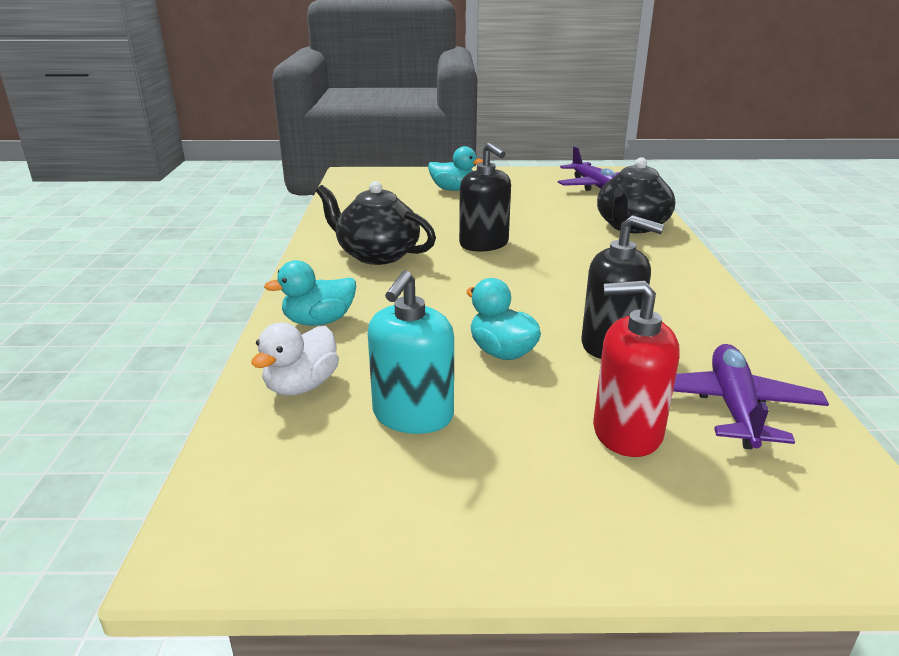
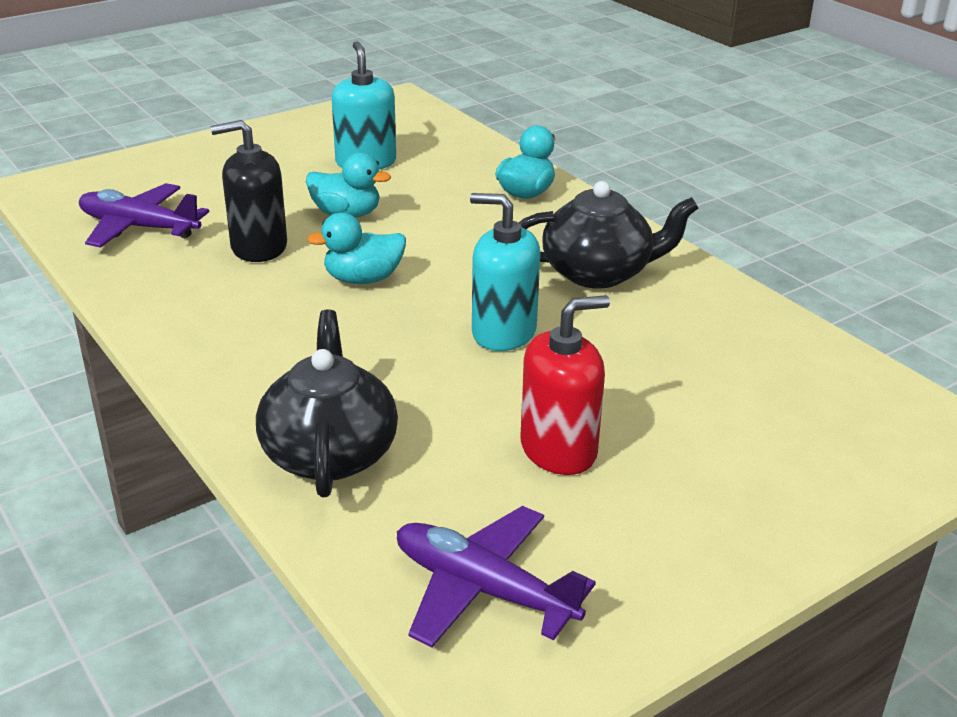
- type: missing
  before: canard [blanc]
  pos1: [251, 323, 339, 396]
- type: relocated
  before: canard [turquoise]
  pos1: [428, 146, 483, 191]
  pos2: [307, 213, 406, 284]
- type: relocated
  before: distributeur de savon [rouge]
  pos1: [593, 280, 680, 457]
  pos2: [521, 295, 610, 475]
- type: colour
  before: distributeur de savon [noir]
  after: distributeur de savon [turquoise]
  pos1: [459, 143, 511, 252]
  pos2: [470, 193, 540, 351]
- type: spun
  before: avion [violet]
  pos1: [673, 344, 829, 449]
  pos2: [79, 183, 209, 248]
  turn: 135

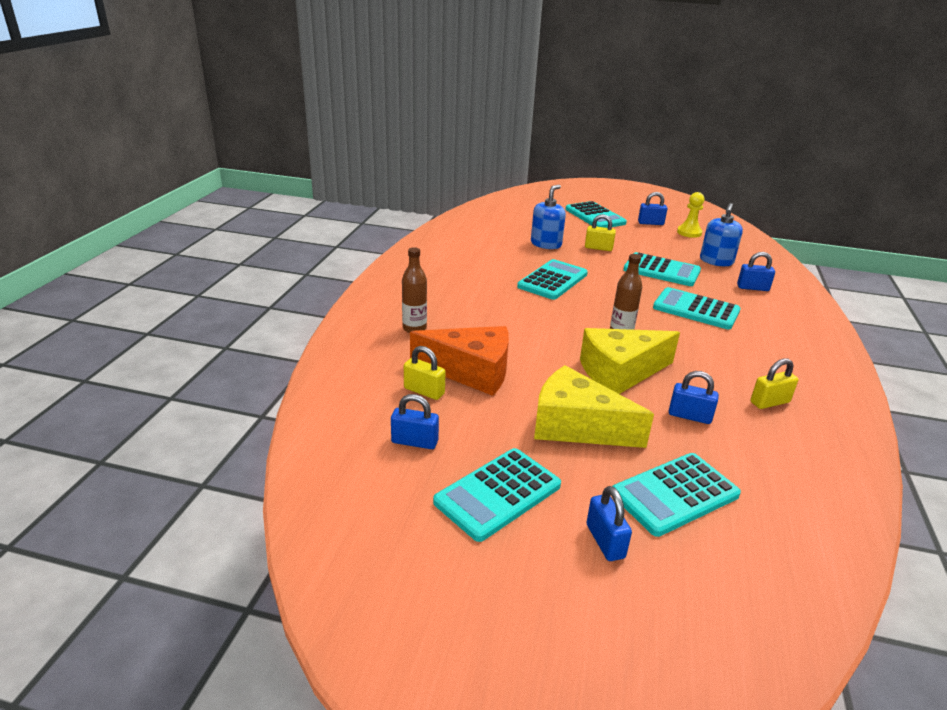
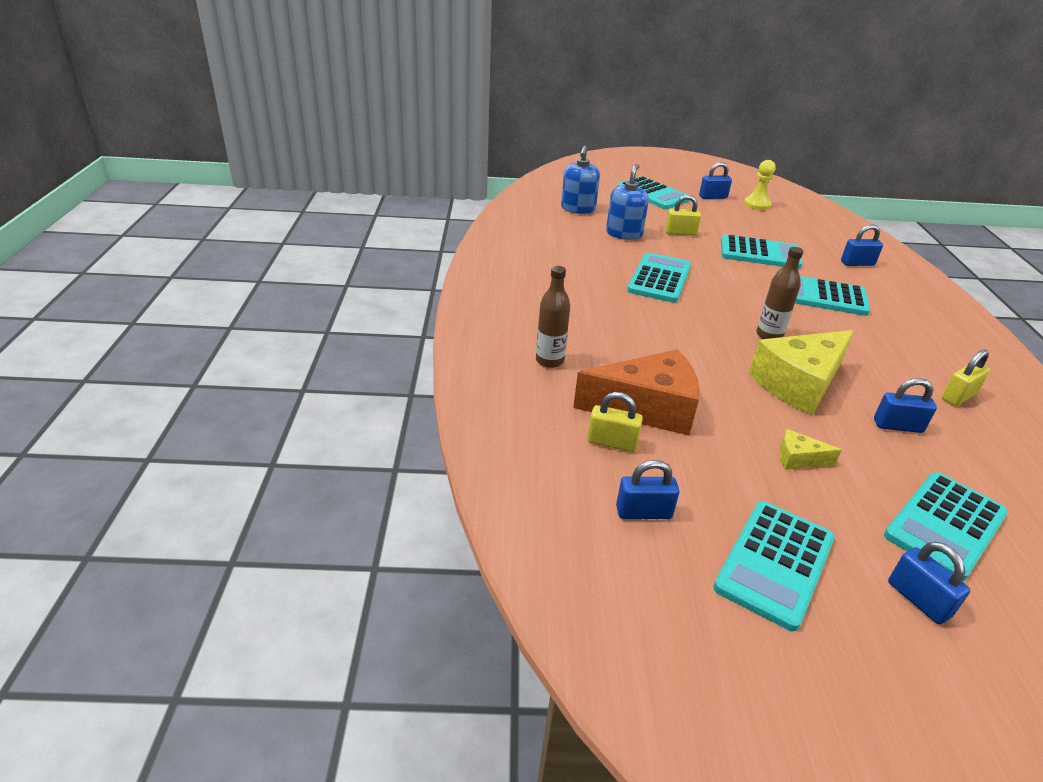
- type: relocated
  before: distributeur de savon [bleu]
  pos1: [700, 203, 743, 266]
  pos2: [561, 146, 600, 214]
- type: size
  before: fromage [jaune]
  pos1: [534, 365, 654, 448]
  pos2: [779, 429, 842, 470]
  scale: 0.44

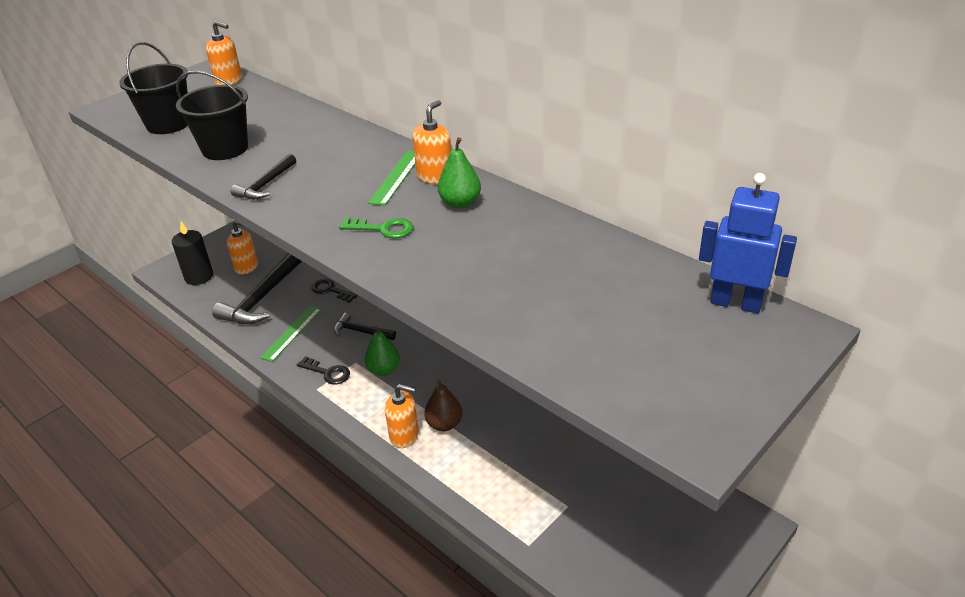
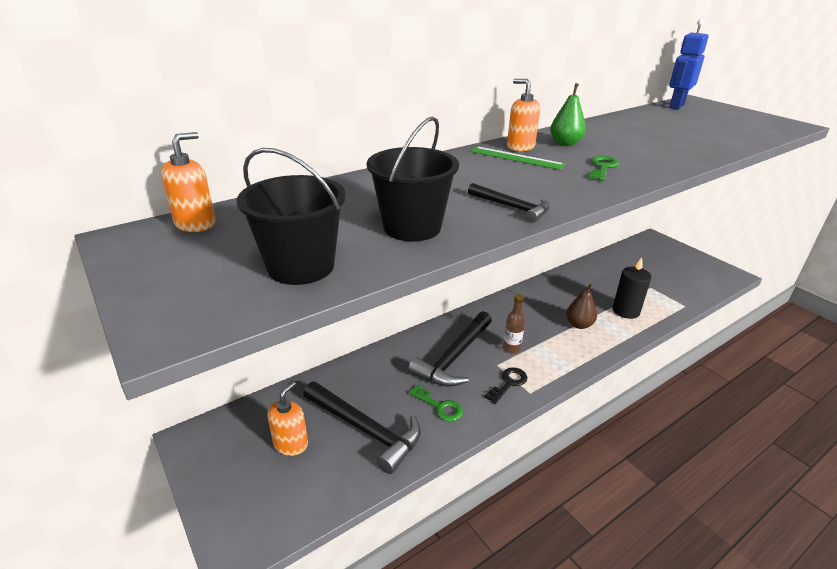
- type: missing
  before: clé [noir]
  pos1: [311, 279, 357, 303]
- type: missing
  before: distributeur de savon [orange]
  pos1: [385, 384, 419, 448]
- type: relocated
  before: bougie [noir]
  pos1: [172, 222, 213, 285]
  pos2: [613, 257, 652, 319]
- type: exchanged
  before: règle [vert]
  after: clé [vert]
  pos1: [260, 306, 322, 362]
  pos2: [409, 385, 463, 421]
- type: exchanged
  before: poire [vert]
  after: bouteille [marron]
  pos1: [364, 326, 400, 376]
  pos2: [503, 294, 525, 354]
- type: size
  before: marteau [noir]
  pos1: [334, 313, 396, 340]
  pos2: [408, 311, 492, 387]
  scale: 1.85

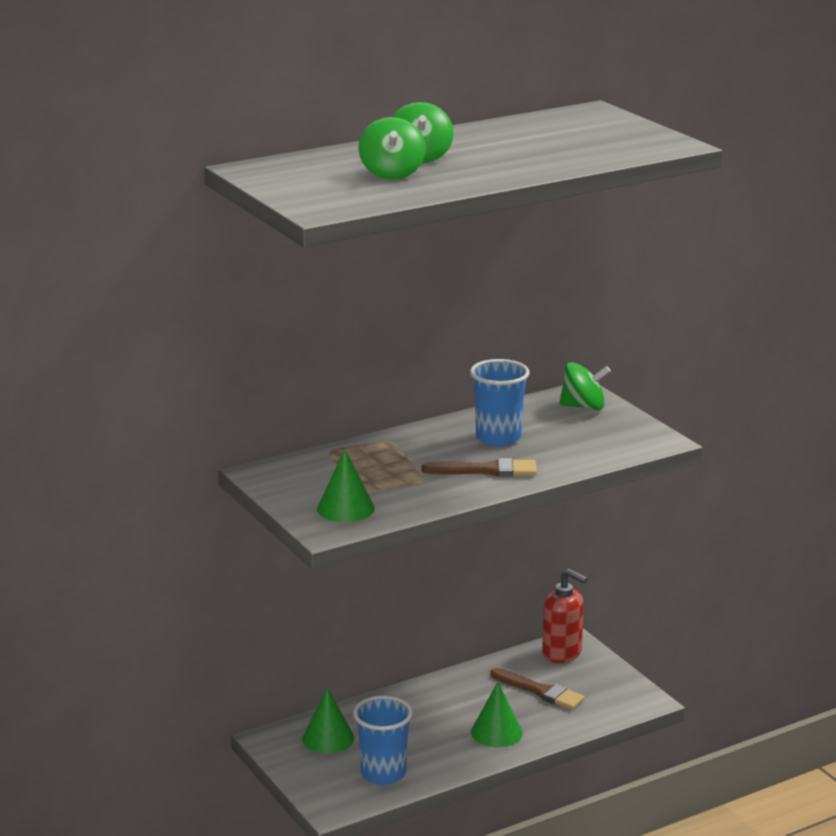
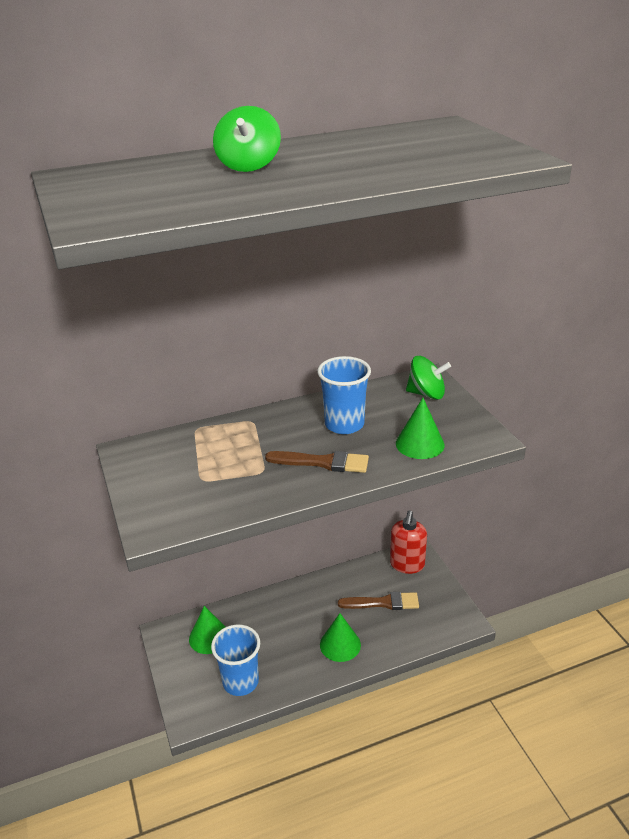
- type: missing
  before: toupie [vert]
  pos1: [359, 117, 426, 180]
- type: relocated
  before: cône [vert]
  pos1: [317, 449, 375, 522]
  pos2: [396, 398, 445, 459]
- type: spun
  before: pinceau [marron]
  pos1: [490, 668, 585, 710]
  pos2: [338, 592, 419, 610]
  turn: -45
- type: spun
  before: distributeur de savon [rouge]
  pos1: [542, 569, 588, 663]
  pos2: [390, 510, 427, 574]
  turn: 60

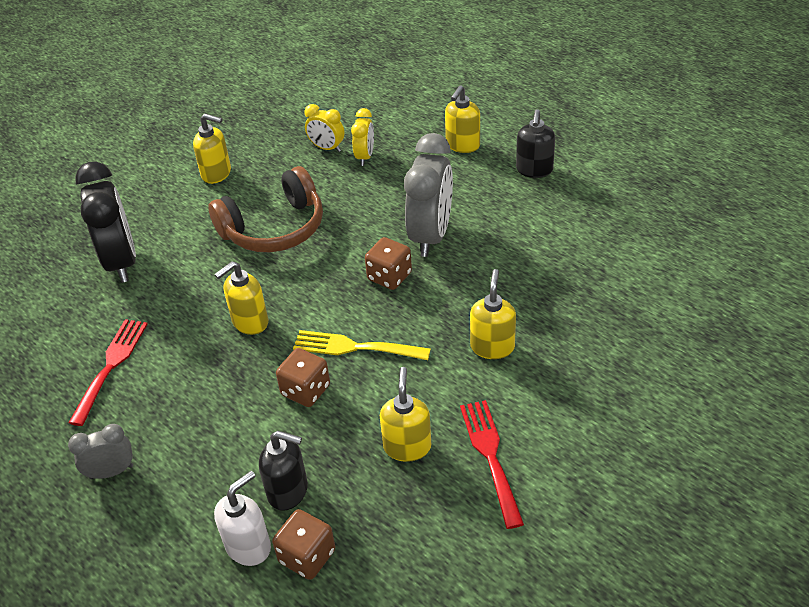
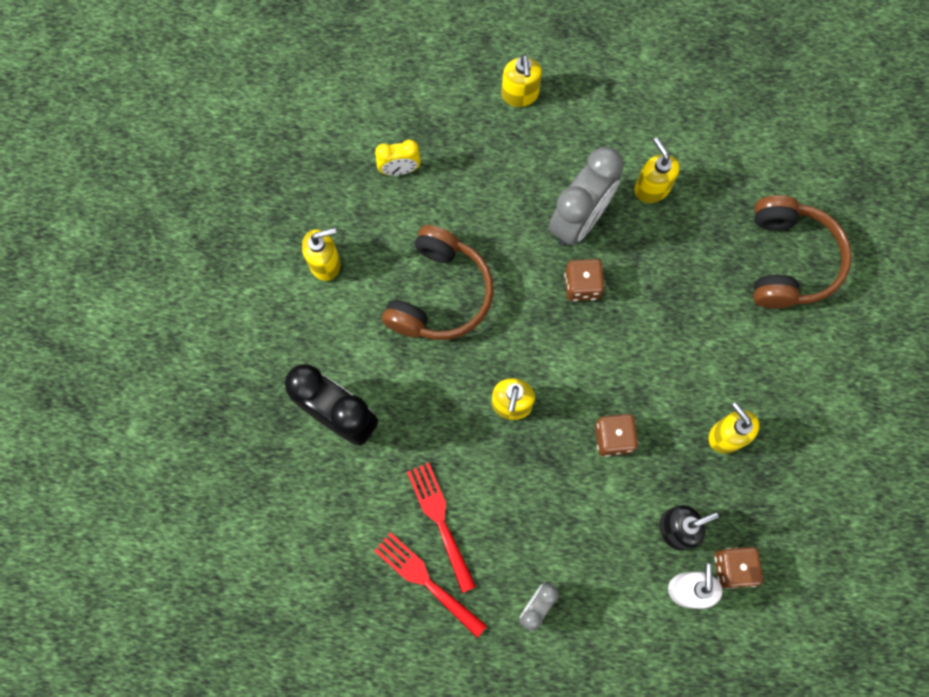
- type: missing
  before: fourchette [jaune]
  pos1: [293, 330, 431, 360]
- type: missing
  before: réveil [jaune]
  pos1: [351, 108, 374, 166]
- type: missing
  before: distributeur de savon [noir]
  pos1: [516, 109, 555, 178]
- type: appeared
  after: casque audio [marron]
  pos2: [753, 195, 852, 308]
- type: relocated
  before: fourchette [rouge]
  pos1: [460, 400, 524, 529]
  pos2: [374, 532, 487, 638]
- type: relocated
  before: distributeur de savon [jaune]
  pos1: [470, 269, 516, 359]
  pos2: [634, 137, 680, 203]
- type: spun
  before: réveil [gris]
  pos1: [404, 133, 453, 257]
  pos2: [549, 147, 624, 246]
  turn: 60

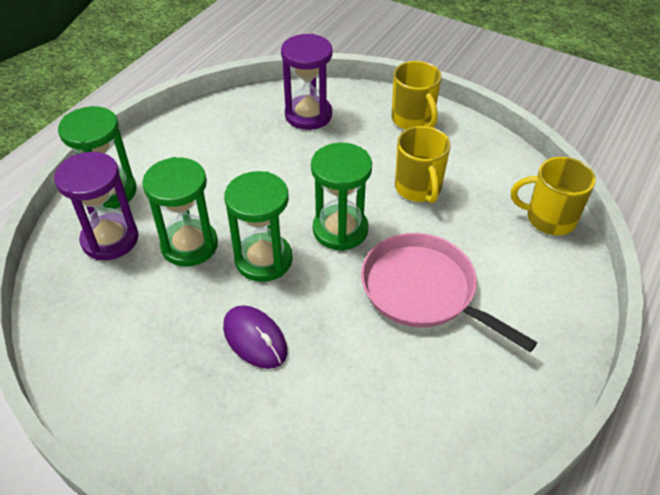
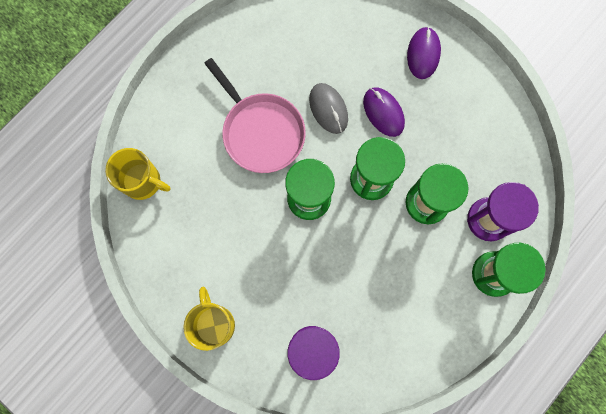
- type: missing
  before: tasse [jaune]
  pos1: [395, 126, 450, 203]
- type: appeared
  after: souris [gris]
  pos2: [309, 83, 348, 134]
- type: appeared
  after: souris [violet]
  pos2: [407, 27, 441, 79]

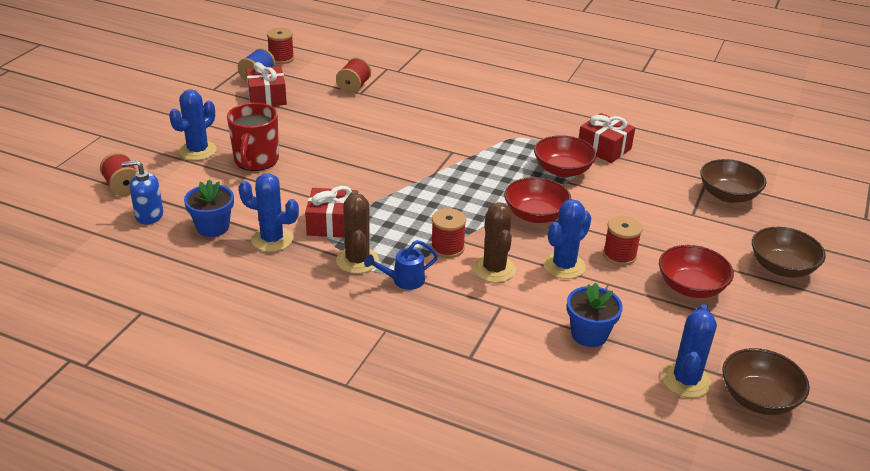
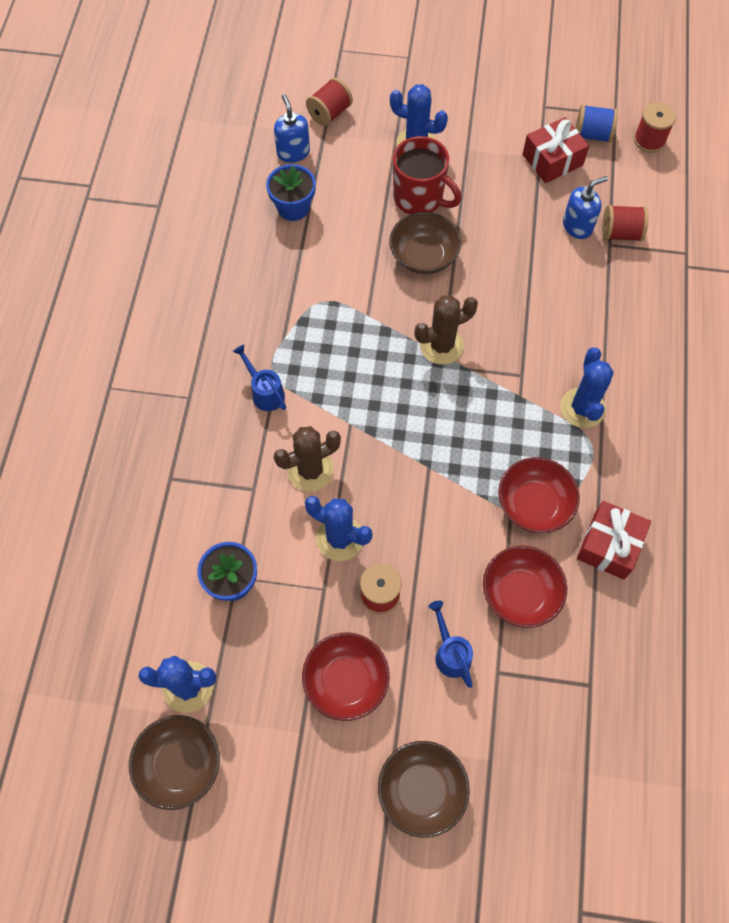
- type: missing
  before: cadeau [rouge]
  pos1: [305, 186, 358, 238]
- type: missing
  before: bobine [rouge]
  pos1: [431, 208, 466, 258]
- type: appeared
  after: arrosoir [bleu]
  pos2: [429, 601, 473, 688]
- type: appeared
  after: distributeur de savon [bleu]
  pos2: [563, 176, 608, 239]
- type: relocated
  before: cactus [bleu]
  pos1: [238, 173, 299, 252]
  pos2: [560, 348, 614, 428]
- type: relocated
  before: cactus [marron]
  pos1: [336, 191, 379, 274]
  pos2: [414, 295, 478, 365]
- type: relocated
  before: bol [rouge]
  pos1: [504, 177, 571, 223]
  pos2: [483, 546, 567, 628]
- type: relocated
  before: bol [marron]
  pos1: [700, 159, 766, 203]
  pos2: [389, 212, 461, 274]
- type: spun
  before: tasse [rouge]
  pos1: [227, 103, 279, 171]
  pos2: [393, 136, 462, 215]
  turn: -135

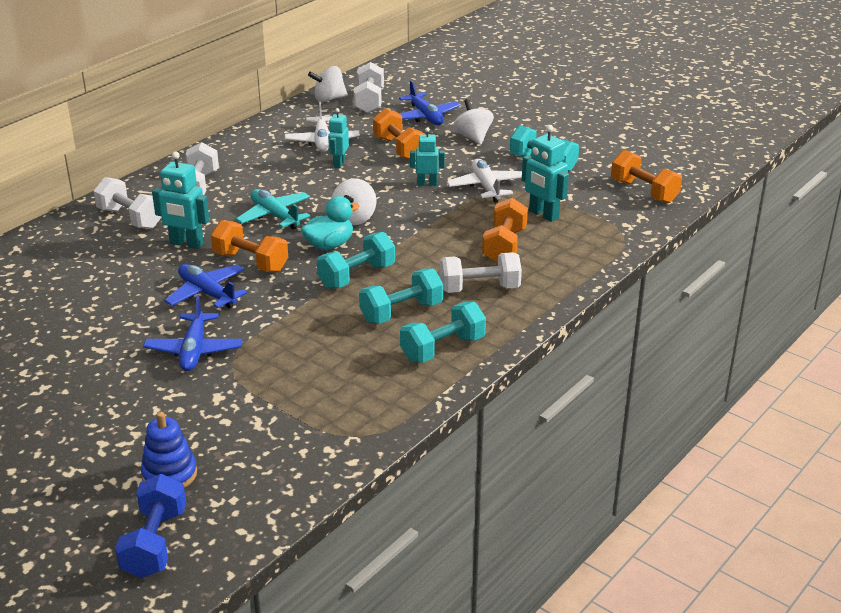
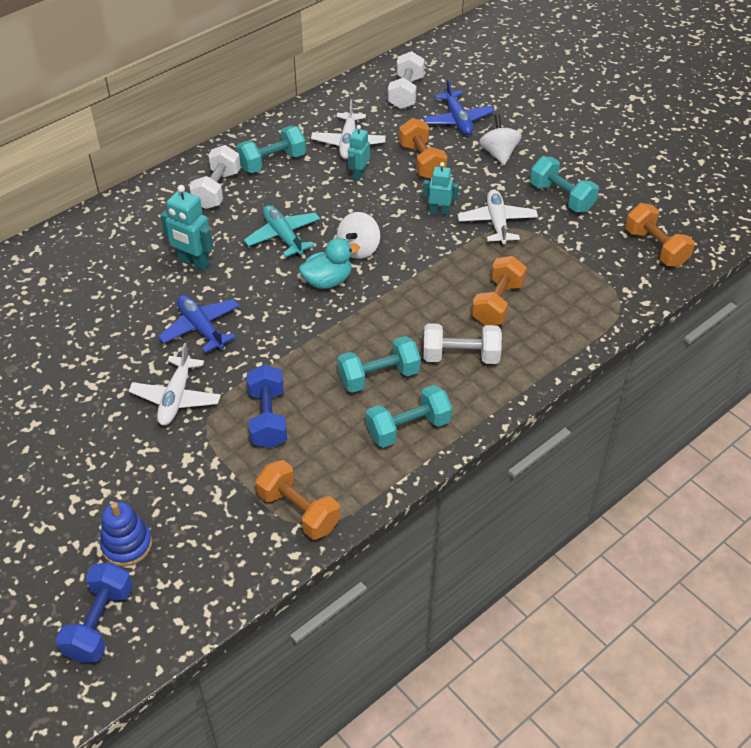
- type: missing
  before: haltère [blanc]
  pos1: [94, 177, 162, 229]
- type: missing
  before: toupie [blanc]
  pos1: [308, 66, 348, 103]
- type: missing
  before: robot [turquoise]
  pos1: [522, 125, 569, 222]
- type: appeared
  after: haltère [bleu]
  pos2: [247, 365, 287, 448]
- type: relocated
  before: haltère [orange]
  pos1: [211, 220, 288, 272]
  pos2: [256, 460, 340, 540]
- type: relocated
  before: haltère [turquoise]
  pos1: [317, 232, 395, 289]
  pos2: [237, 126, 306, 173]
- type: colour
  before: avion [bleu]
  after: avion [blanc]
  pos1: [143, 295, 243, 371]
  pos2: [129, 343, 221, 425]

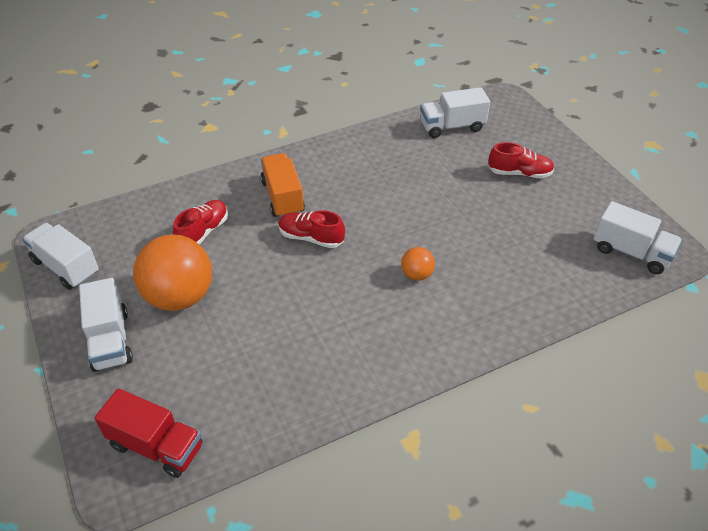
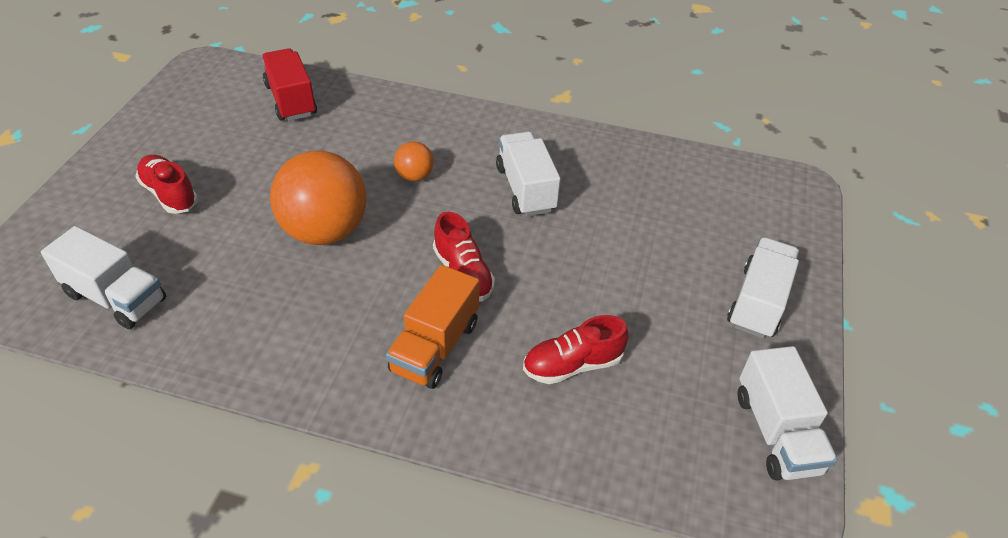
- type: relocated
  before: camion [rouge]
  pos1: [94, 388, 202, 478]
  pos2: [261, 48, 317, 121]
- type: relocated
  before: balle [orange]
  pos1: [133, 234, 212, 311]
  pos2: [270, 151, 367, 245]
- type: relocated
  before: camion [blanc]
  pos1: [594, 201, 682, 274]
  pos2: [496, 131, 561, 216]

